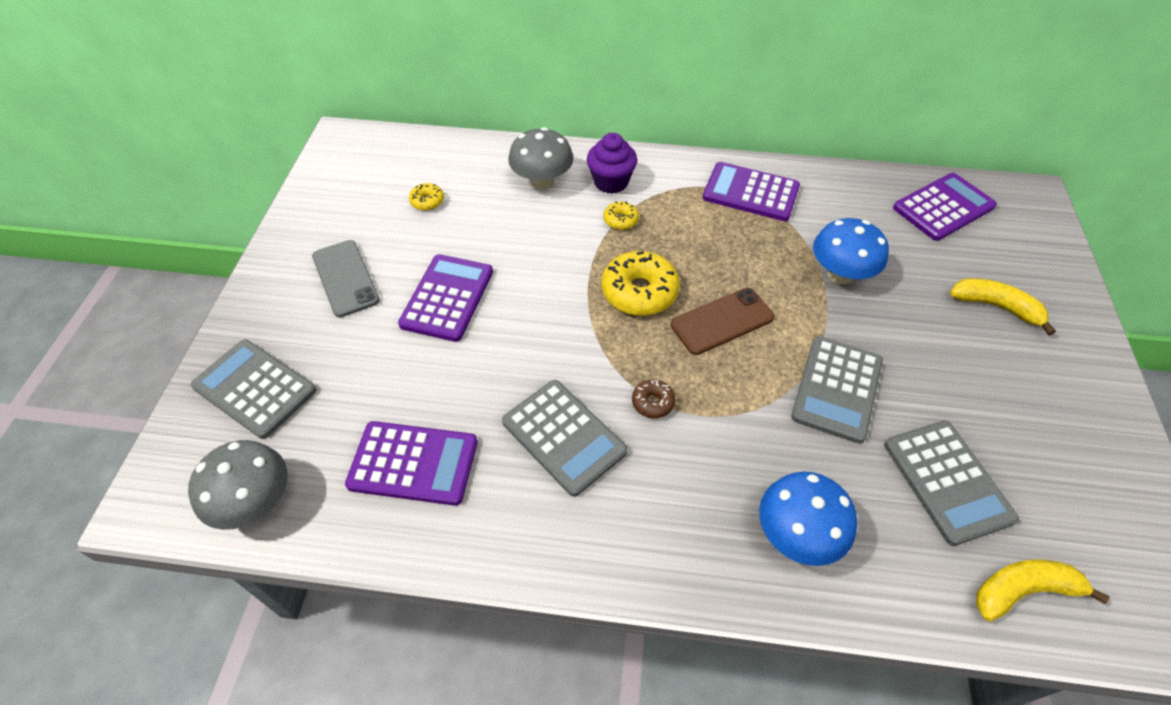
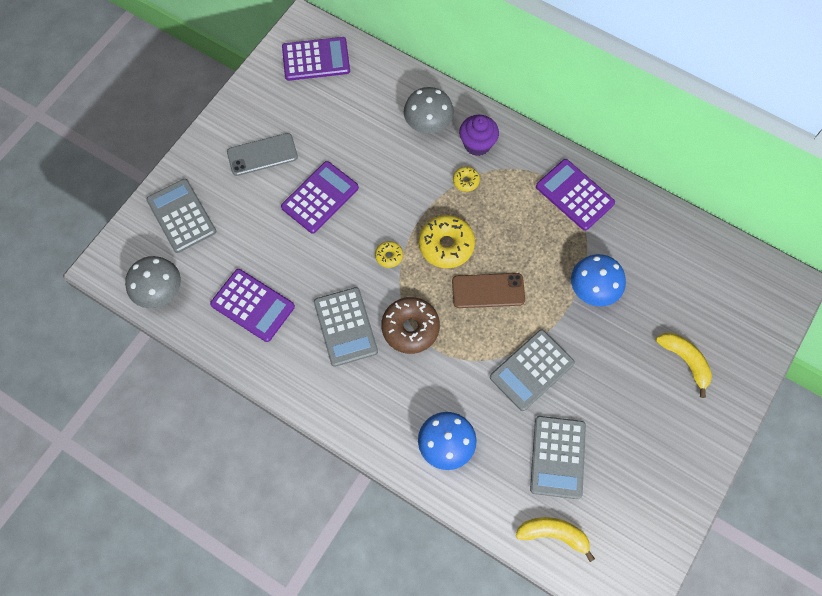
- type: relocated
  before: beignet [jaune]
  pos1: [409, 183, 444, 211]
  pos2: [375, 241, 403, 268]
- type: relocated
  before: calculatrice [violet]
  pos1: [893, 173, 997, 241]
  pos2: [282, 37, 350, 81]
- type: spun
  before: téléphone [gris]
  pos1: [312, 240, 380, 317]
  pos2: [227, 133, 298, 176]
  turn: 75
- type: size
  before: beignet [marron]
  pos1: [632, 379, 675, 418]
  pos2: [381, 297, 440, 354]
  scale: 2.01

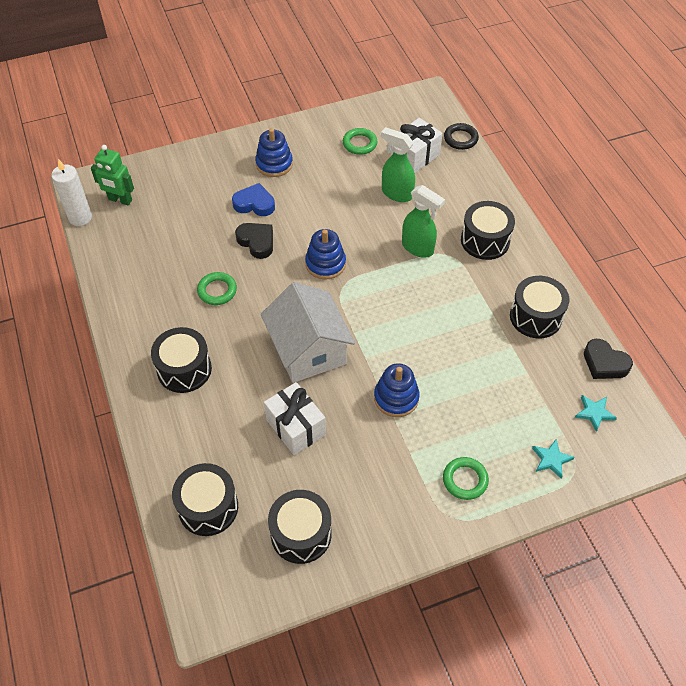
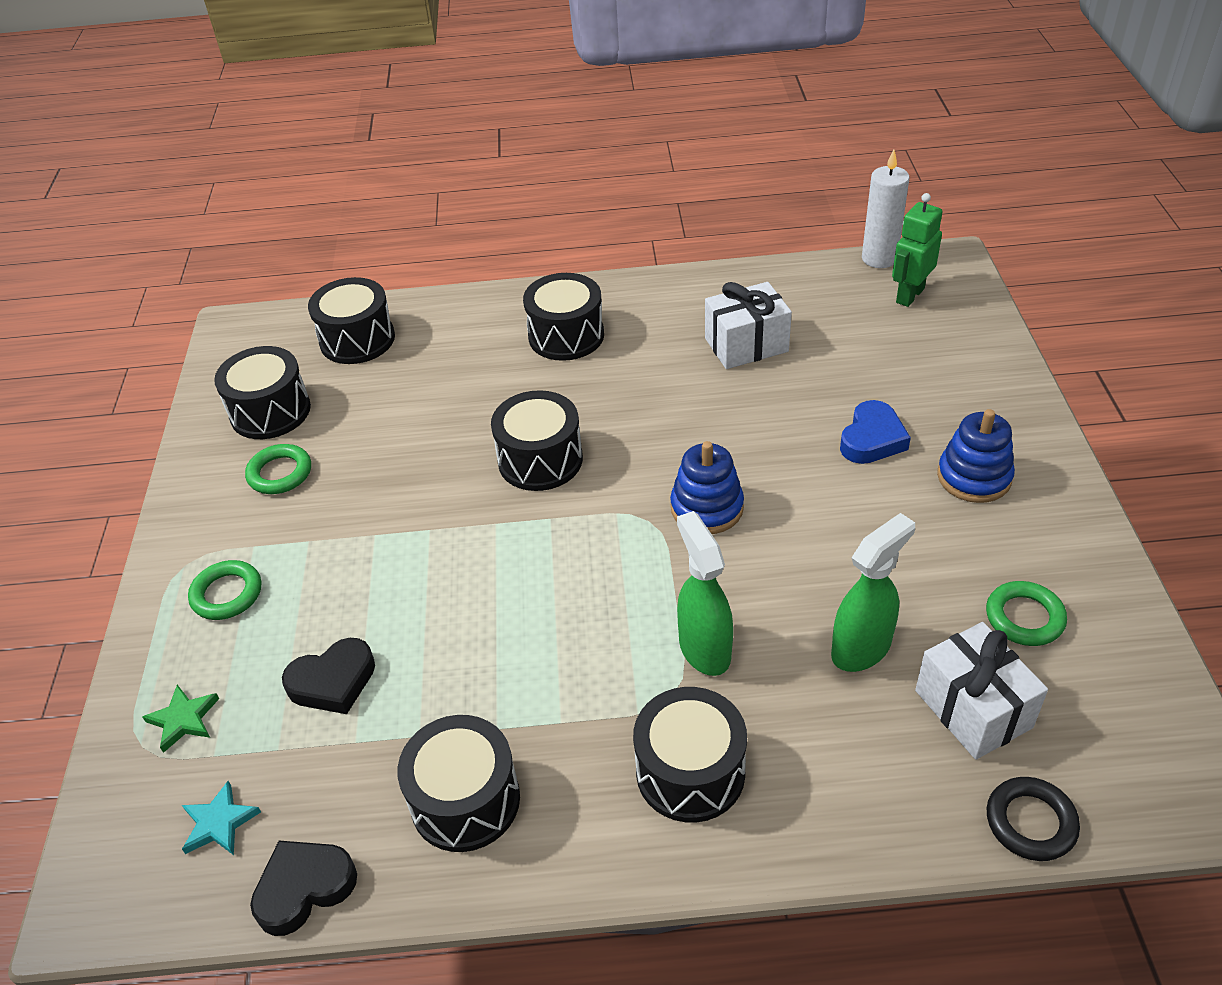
- type: missing
  before: jouet à empiler [bleu]
  pos1: [374, 363, 420, 417]
- type: relocated
  before: anneau [vert]
  pos1: [197, 272, 237, 305]
  pos2: [245, 444, 311, 494]
- type: relocated
  before: cœur [noir]
  pos1: [235, 223, 273, 259]
  pos2: [282, 638, 375, 714]
- type: relocated
  before: cadeau [blanc]
  pos1: [264, 382, 326, 455]
  pos2: [705, 282, 792, 369]
- type: exchanged
  before: maison [blanc]
  after: tambour [noir]
  pos1: [261, 282, 355, 383]
  pos2: [491, 390, 583, 491]
- type: colour
  before: étoile [turquoise]
  after: étoile [vert]
  pos1: [532, 439, 575, 479]
  pos2: [142, 685, 219, 753]
- type: spun
  before: vaporisateur [vert]
  pos1: [402, 185, 445, 258]
  pos2: [677, 511, 733, 676]
  turn: 105

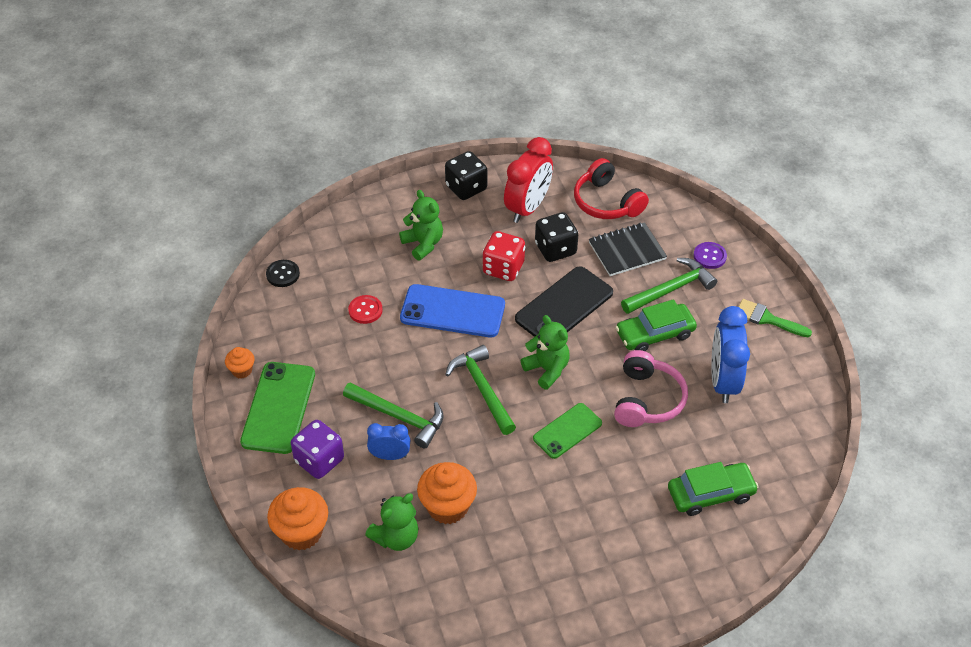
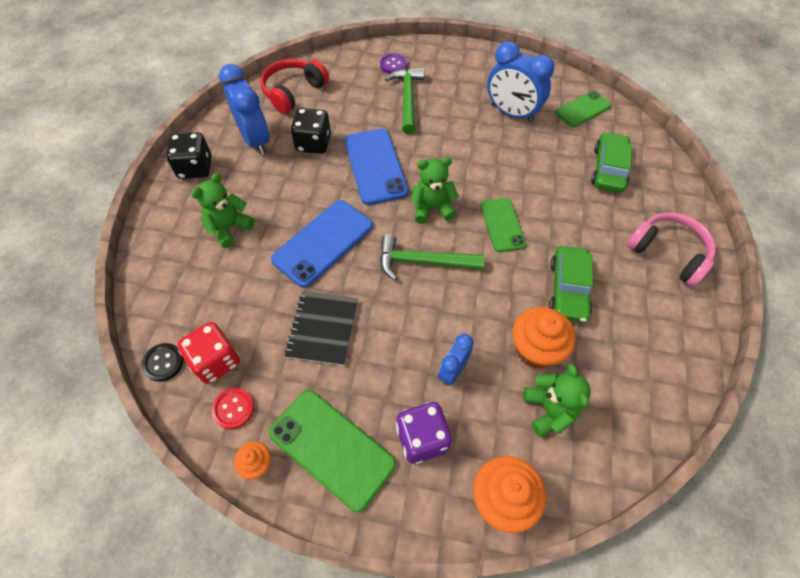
- type: missing
  before: marteau [vert]
  pos1: [343, 383, 444, 449]
- type: missing
  before: pinceau [vert]
  pos1: [738, 299, 812, 337]
- type: appeared
  after: téléphone [vert]
  pos2: [556, 90, 611, 127]
- type: relocated
  before: bouton [rouge]
  pos1: [348, 295, 383, 324]
  pos2: [211, 388, 254, 429]
- type: relocated
  before: dé [rouge]
  pos1: [482, 231, 525, 281]
  pos2: [177, 322, 240, 384]
- type: relocated
  before: carnet [noir]
  pos1: [589, 222, 667, 276]
  pos2: [285, 291, 358, 366]
- type: relocated
  before: casque audio [rose]
  pos1: [614, 350, 688, 427]
  pos2: [627, 212, 716, 287]
- type: relocated
  before: voiture [vert]
  pos1: [616, 299, 697, 351]
  pos2: [549, 246, 593, 323]
- type: colour
  before: réveil [rouge]
  after: réveil [bleu]
  pos1: [504, 137, 553, 223]
  pos2: [219, 64, 270, 155]
- type: colour
  before: téléphone [noir]
  after: téléphone [bleu]
  pos1: [515, 266, 613, 337]
  pos2: [344, 128, 409, 205]
- type: spun
  before: ours en peluche [vert]
  pos1: [399, 190, 443, 261]
  pos2: [191, 173, 255, 248]
  turn: -45
- type: spun
  before: casque audio [rouge]
  pos1: [574, 158, 649, 219]
  pos2: [260, 59, 329, 114]
  turn: 135

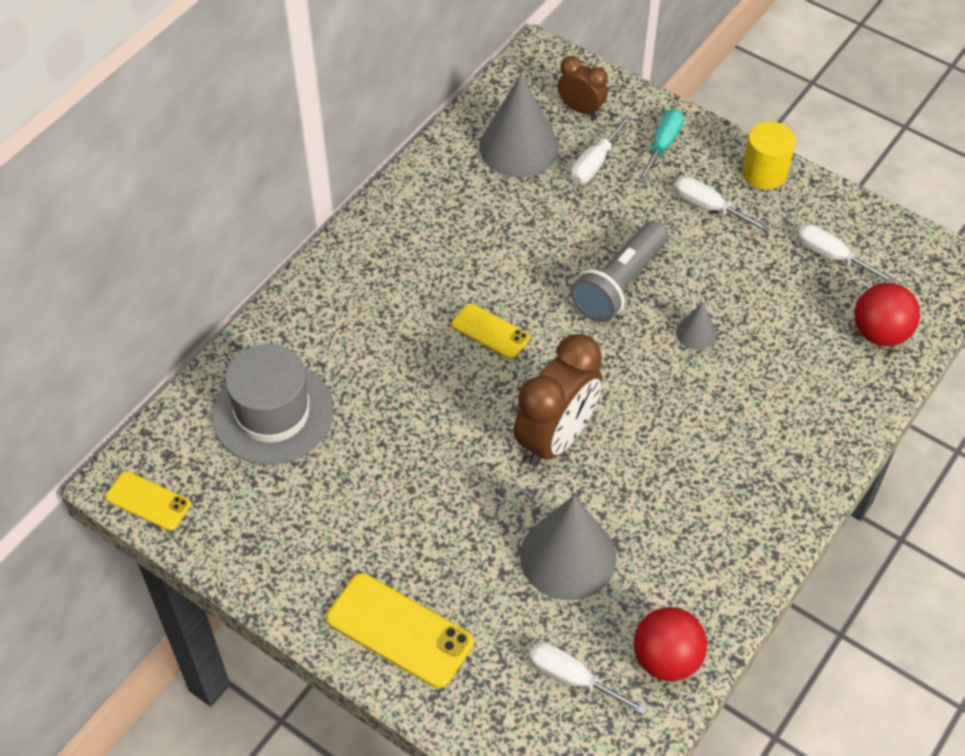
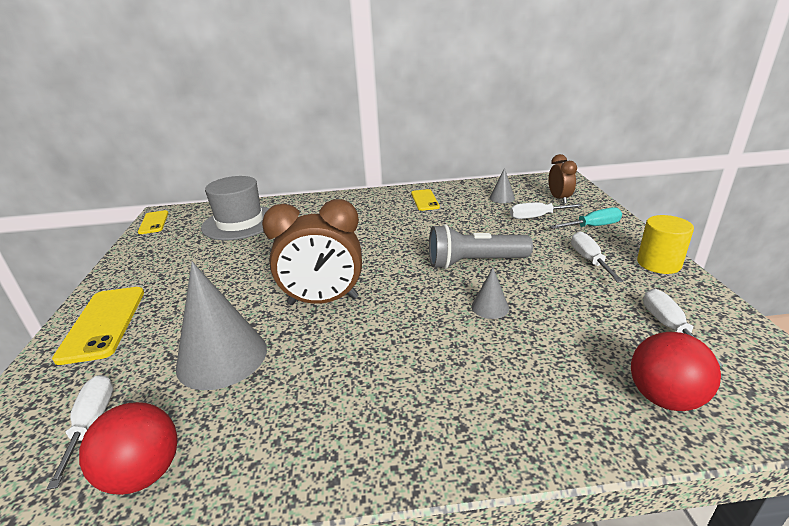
- type: relocated
  before: téléphone [jaune]
  pos1: [452, 303, 530, 359]
  pos2: [411, 189, 440, 211]
- type: size
  before: cône [gris]
  pos1: [479, 73, 559, 177]
  pos2: [490, 168, 515, 203]
  scale: 0.47

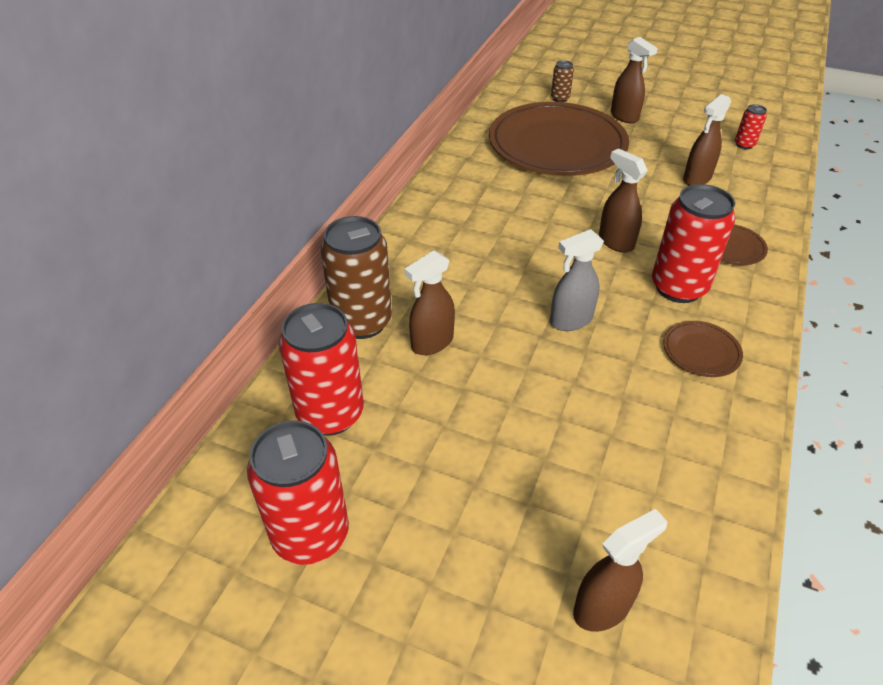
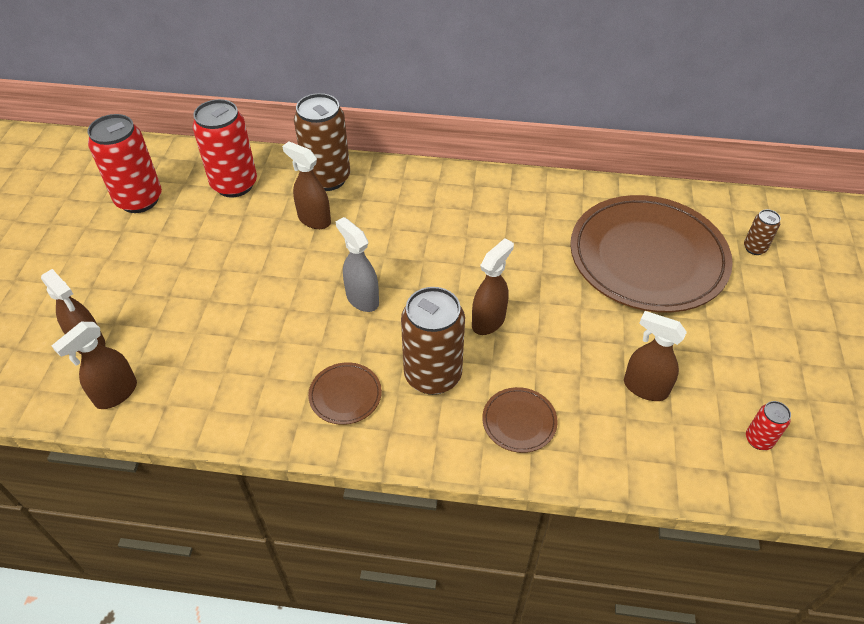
- type: relocated
  before: vaporisateur [marron]
  pos1: [611, 37, 658, 123]
  pos2: [52, 322, 137, 409]
- type: colour
  before: canette [rouge]
  after: canette [marron]
  pos1: [652, 184, 735, 303]
  pos2: [401, 287, 465, 395]

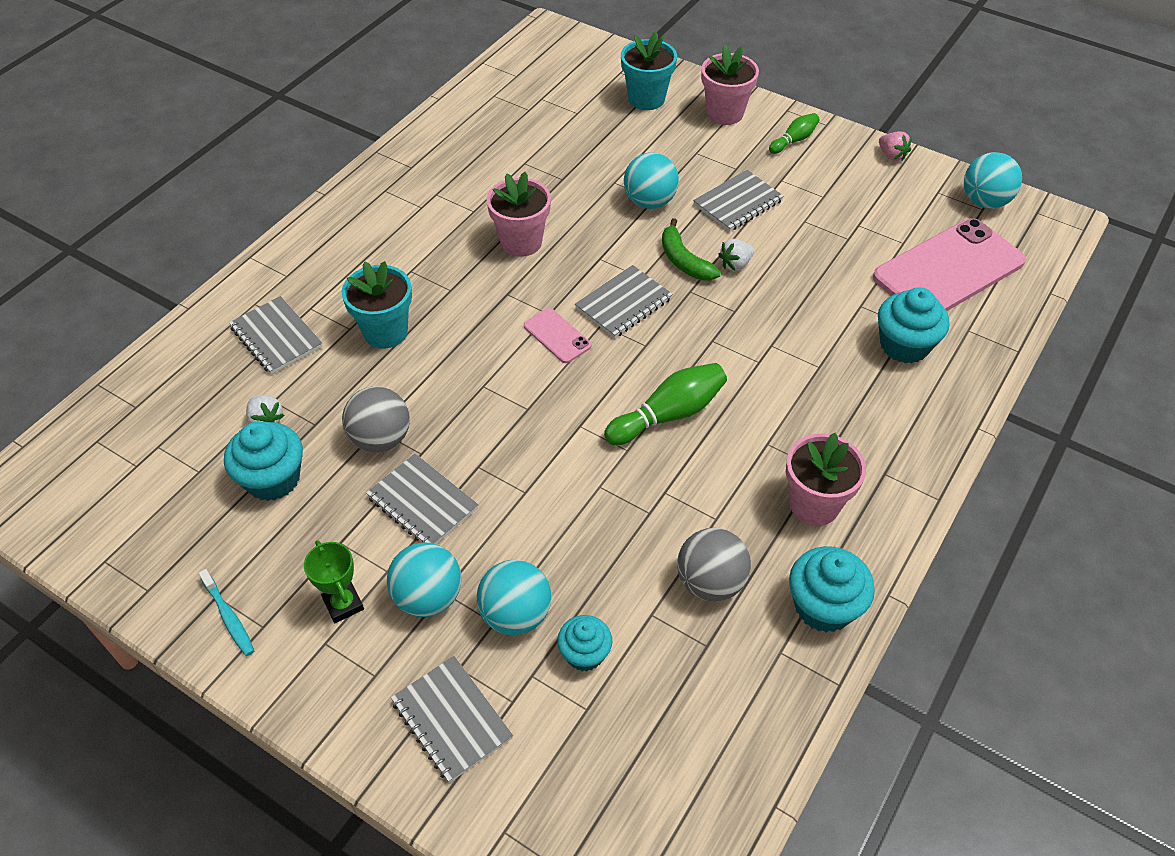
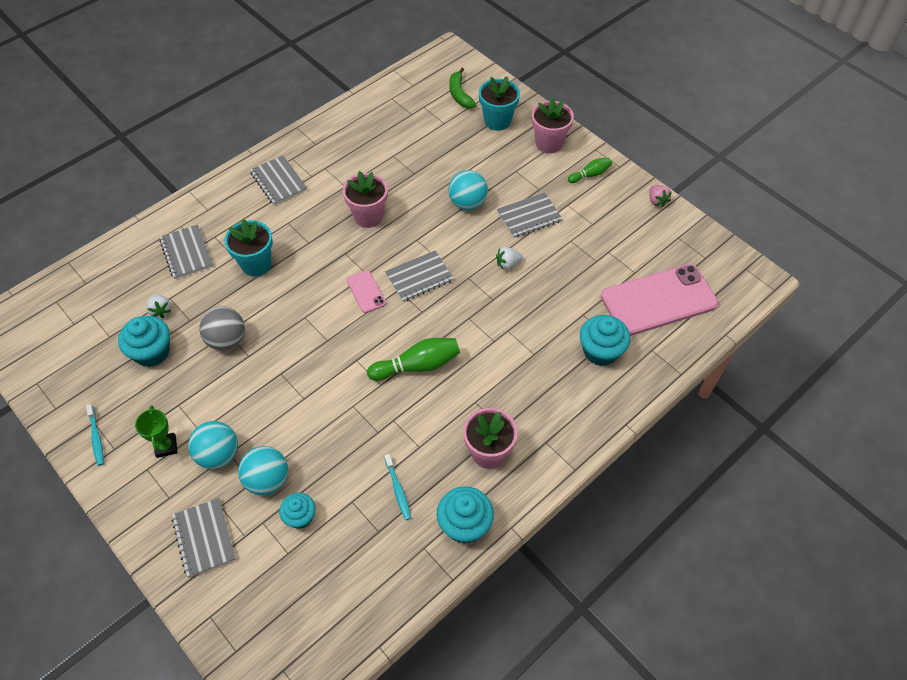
- type: missing
  before: balle [turquoise]
  pos1: [964, 152, 1022, 209]
- type: relocated
  before: carnet [gris]
  pos1: [366, 454, 479, 544]
  pos2: [250, 155, 307, 205]
- type: relocated
  before: banane [vert]
  pos1: [662, 218, 721, 280]
  pos2: [449, 68, 476, 109]
- type: exchanged
  before: balle [gris]
  after: brosse à dents [turquoise]
  pos1: [677, 528, 751, 602]
  pos2: [384, 454, 411, 520]

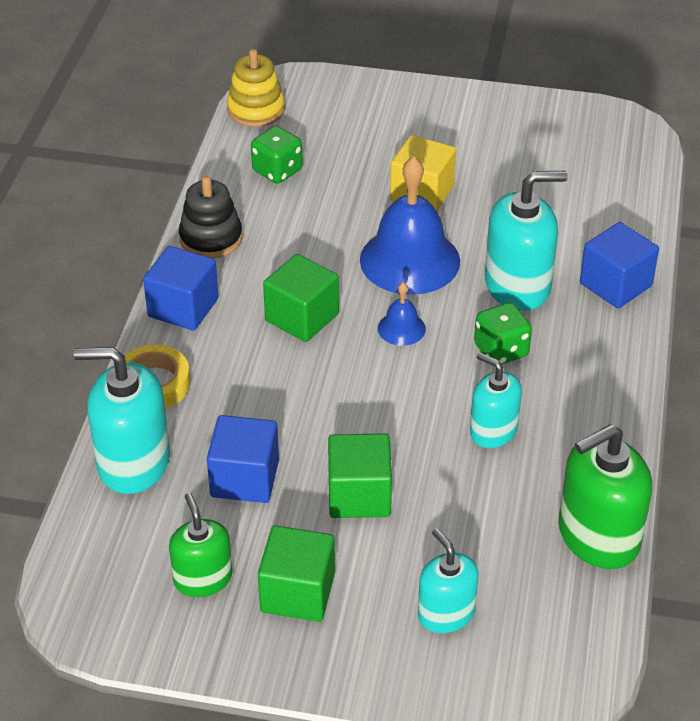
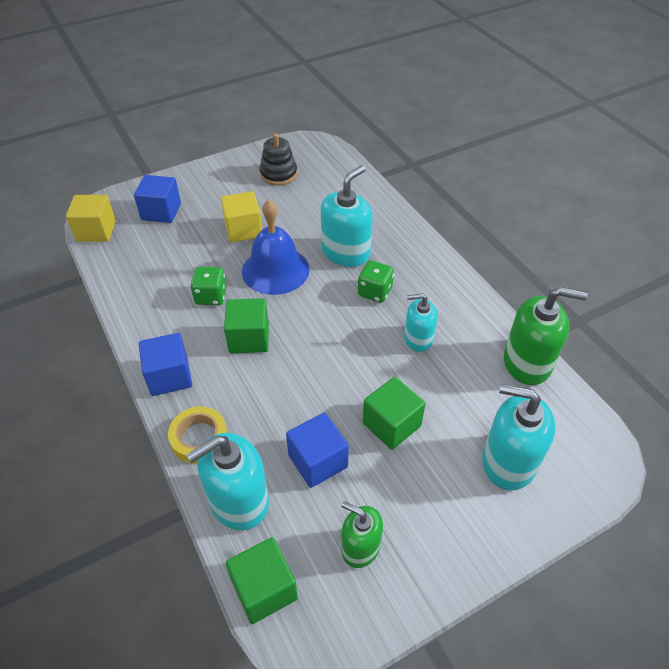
- type: missing
  before: cloche [bleu]
  pos1: [378, 282, 426, 346]
- type: relocated
  before: jouet à empiler [noir]
  pos1: [179, 176, 242, 258]
  pos2: [260, 133, 297, 186]
- type: relocated
  before: dé [vert]
  pos1: [251, 126, 303, 184]
  pos2: [190, 267, 227, 305]
- type: relocated
  before: cube [vert]
  pos1: [258, 526, 335, 622]
  pos2: [226, 537, 298, 624]
- type: relocated
  before: cube [bleu]
  pos1: [580, 222, 659, 308]
  pos2: [134, 175, 181, 223]
- type: exchanged
  before: jouet à empiler [jaune]
  after: cube [jaune]
  pos1: [227, 49, 285, 127]
  pos2: [66, 195, 116, 242]
- type: spun
  before: distributeur de savon [vert]
  pos1: [558, 424, 652, 569]
  pos2: [504, 287, 588, 385]
  turn: -105
- type: size
  before: distributeur de savon [turquoise]
  pos1: [418, 528, 479, 633]
  pos2: [482, 384, 555, 490]
  scale: 1.61

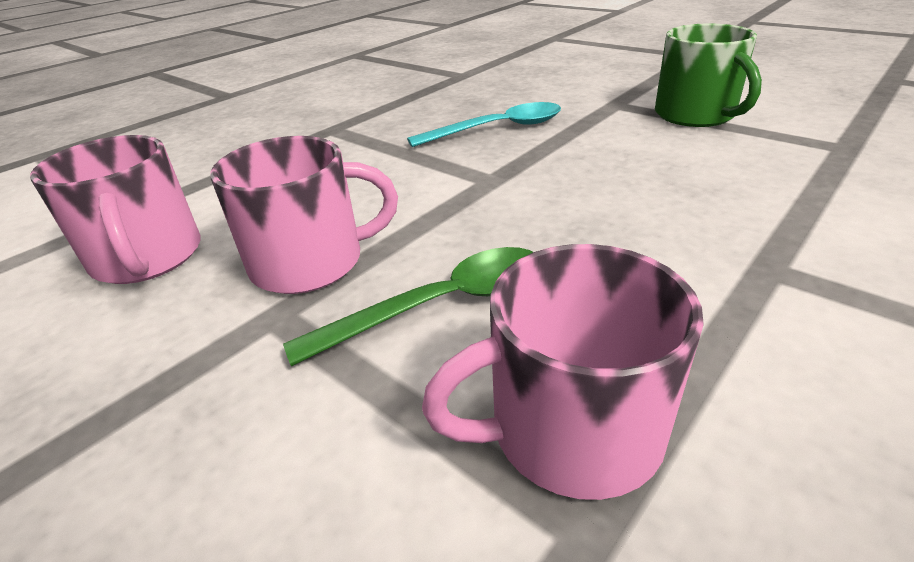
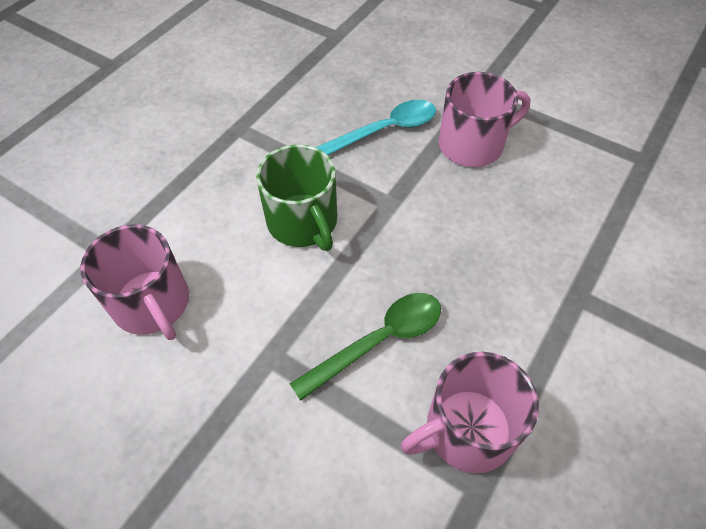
- type: relocated
  before: tasse [rose]
  pos1: [211, 136, 398, 294]
  pos2: [439, 72, 531, 167]
- type: relocated
  before: tasse [vert]
  pos1: [655, 23, 762, 127]
  pos2: [256, 144, 337, 251]

